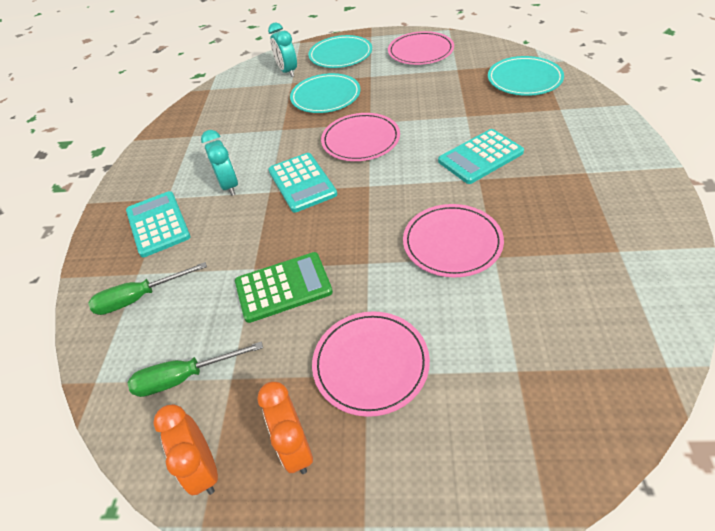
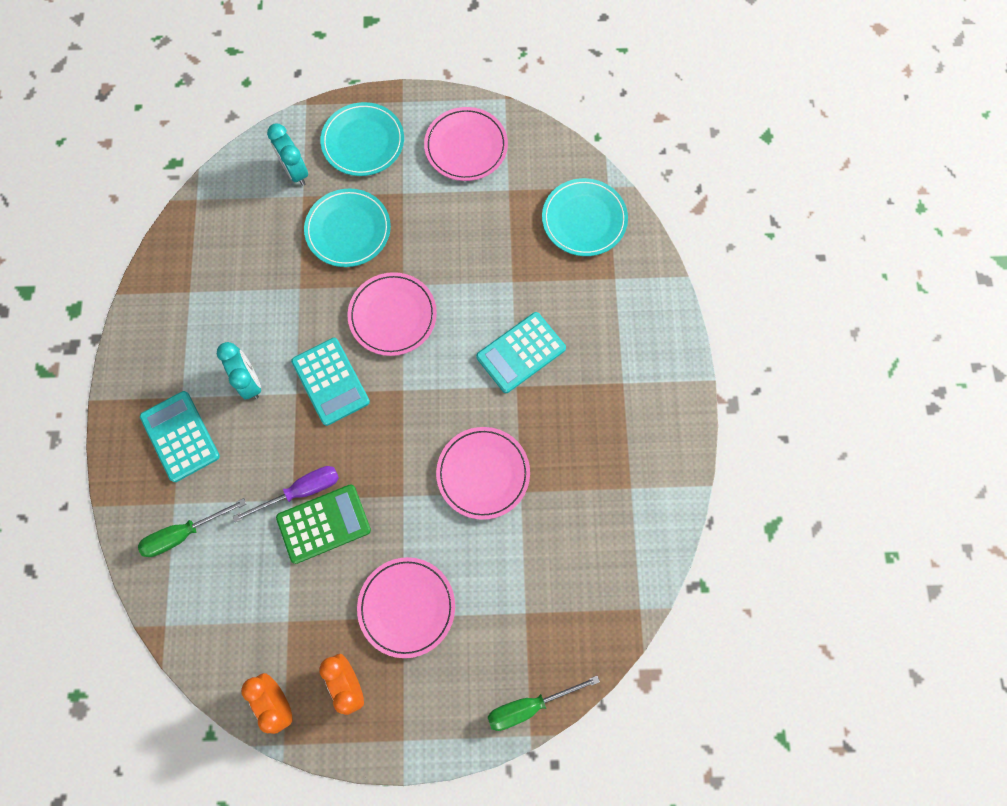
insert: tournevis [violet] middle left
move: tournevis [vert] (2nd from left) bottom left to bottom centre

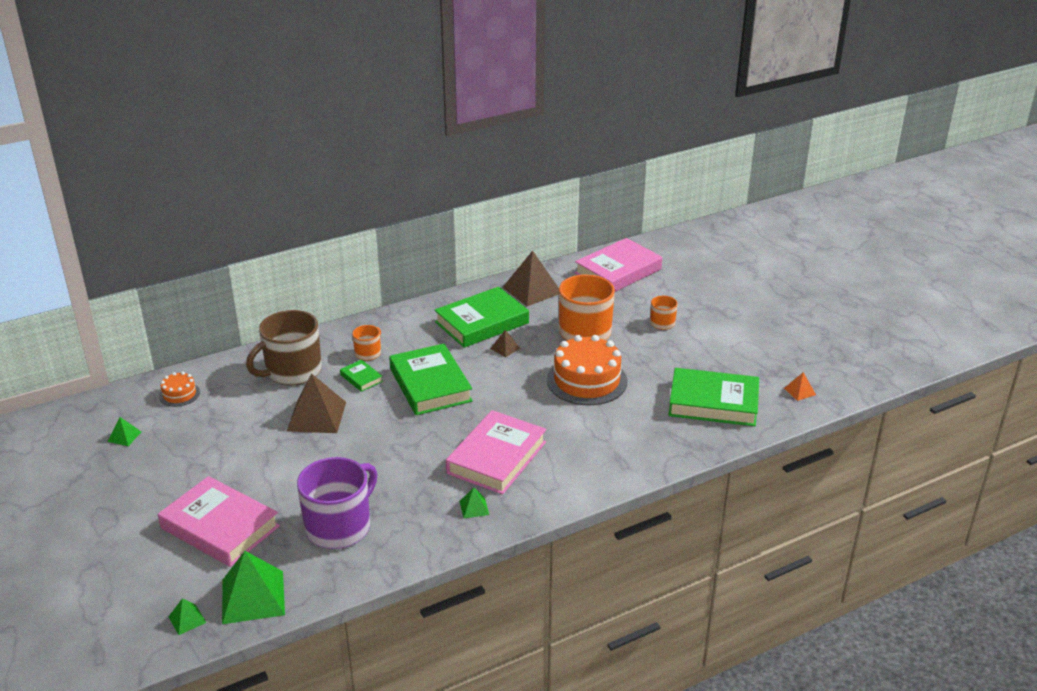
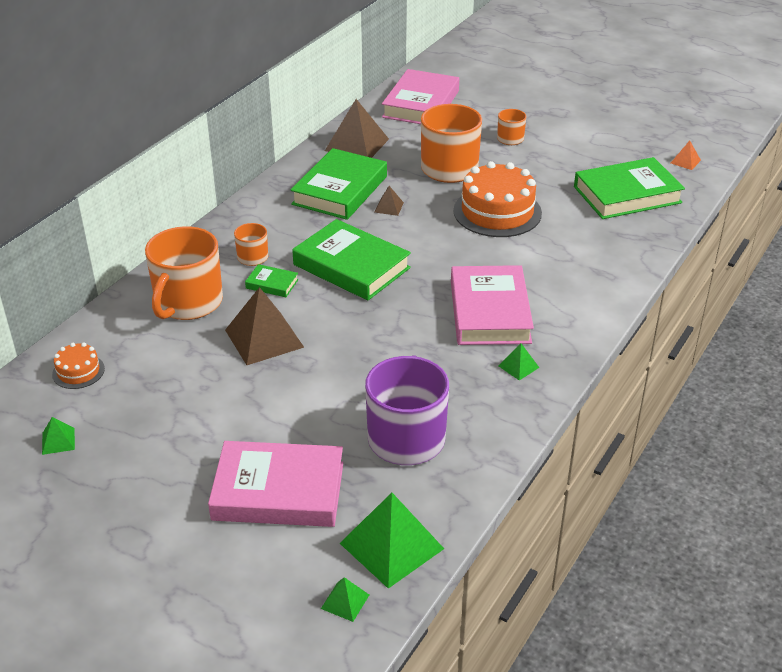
recolor: tasse [marron] middle left to tasse [orange] (1st from left) middle left

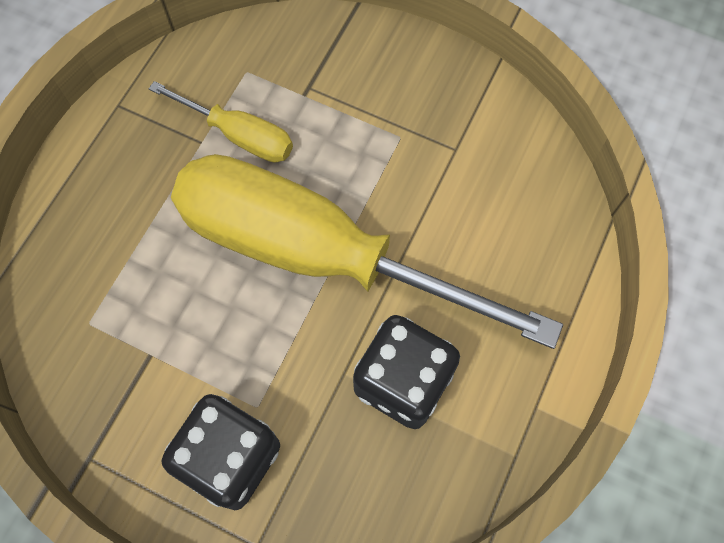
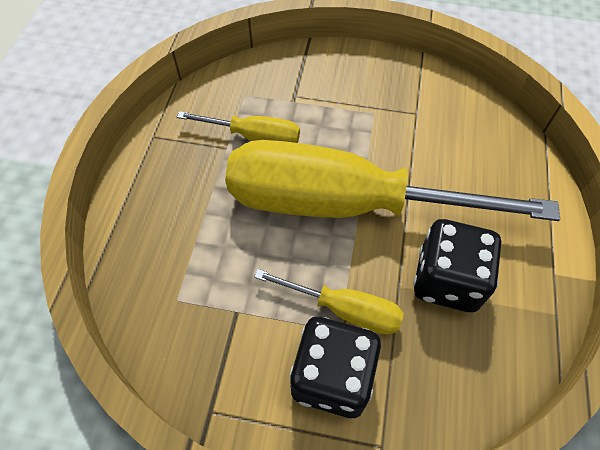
insert: tournevis [jaune] (2nd from left) bottom centre

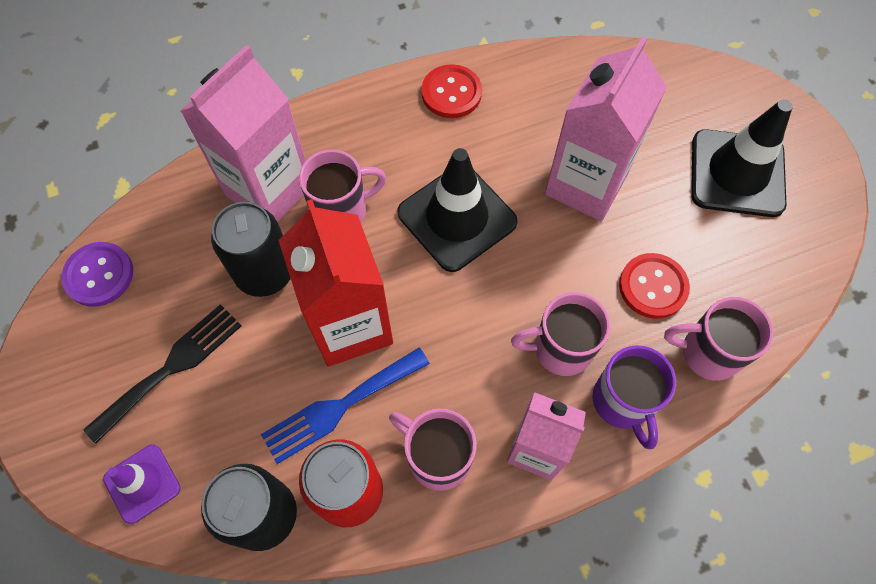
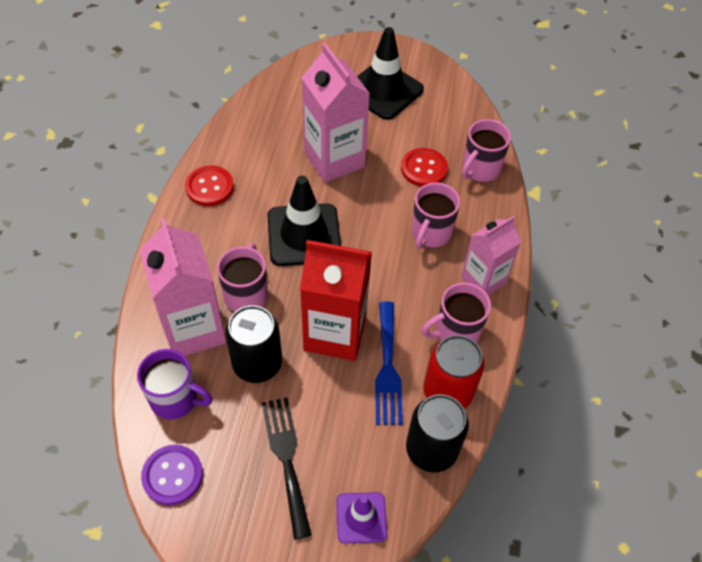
move: tasse [violet] bottom right to bottom left

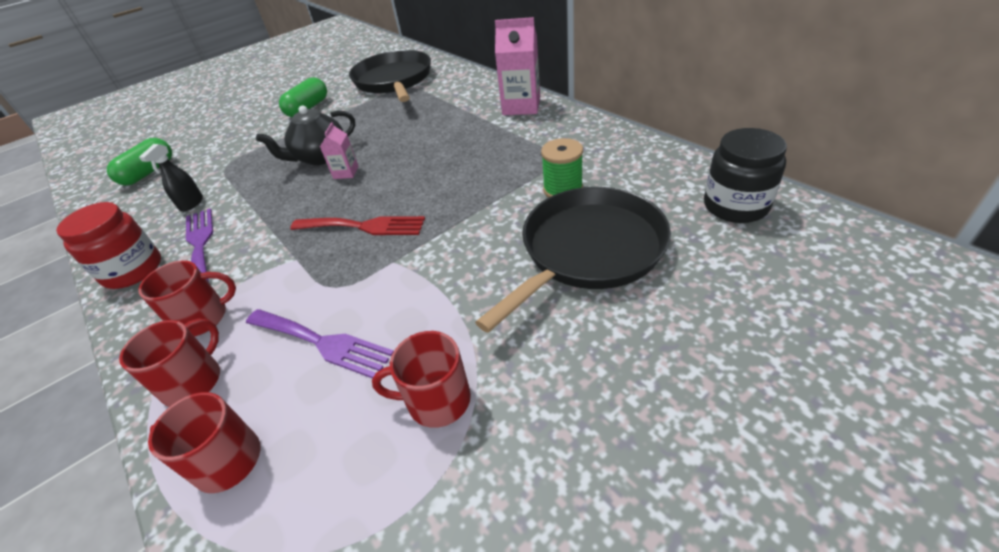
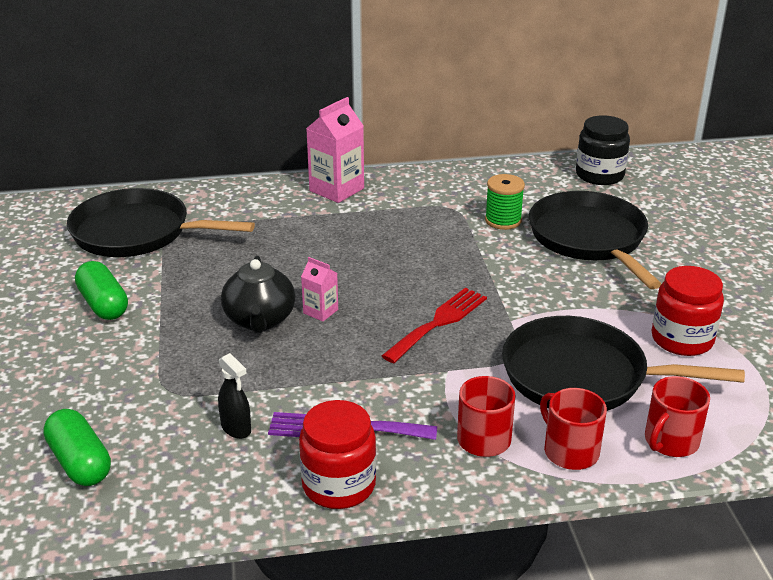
replace: fourchette [violet] (2nd from left) middle left to poêle [noir] (3rd from left) middle right; tasse [rouge] (4th from left) bottom centre to bocal [rouge] (2nd from left) middle right

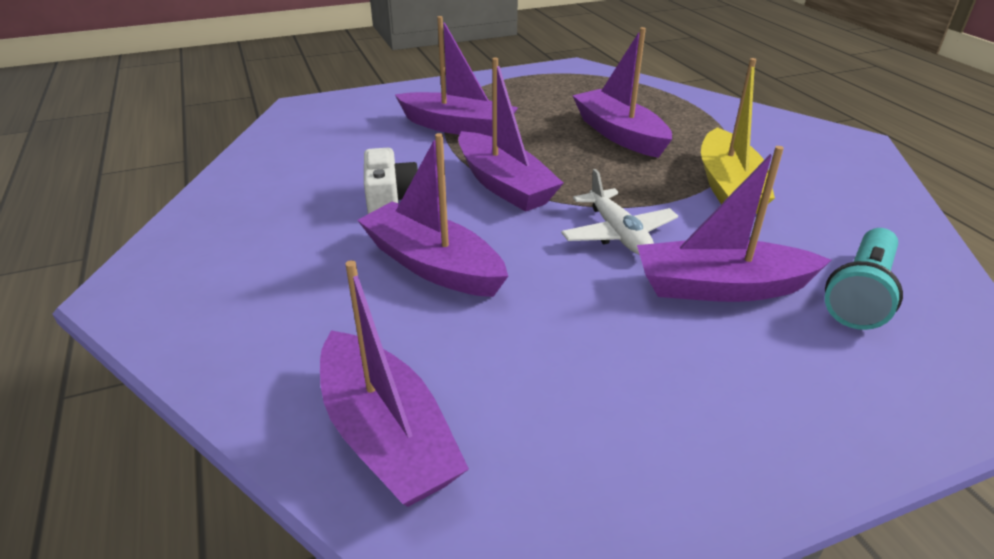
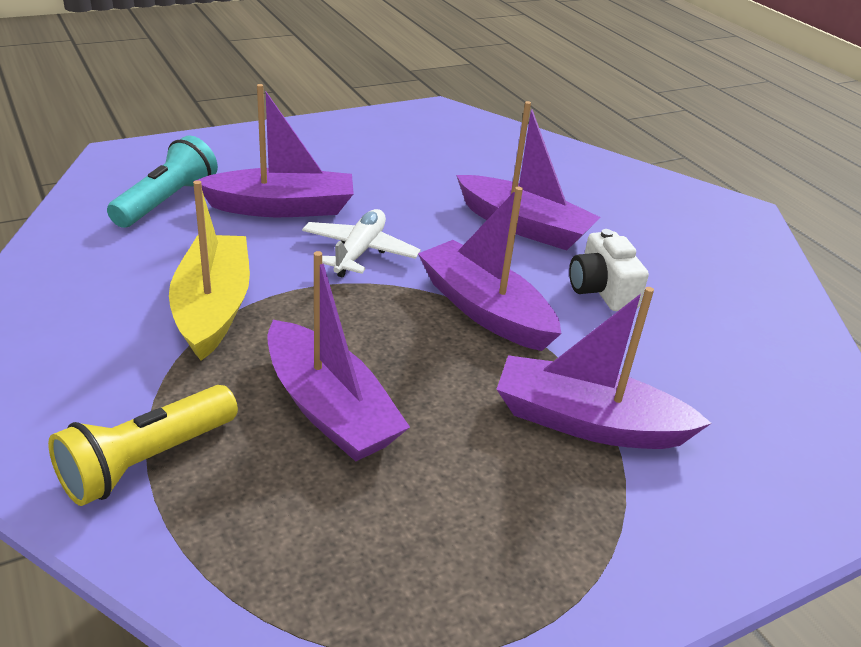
delete: bateau [violet] (1st from left) bottom centre
insert: lampe de poche [jaune] bottom left
rotate: avion [blanc] centre = centre 45 degrees clockwise

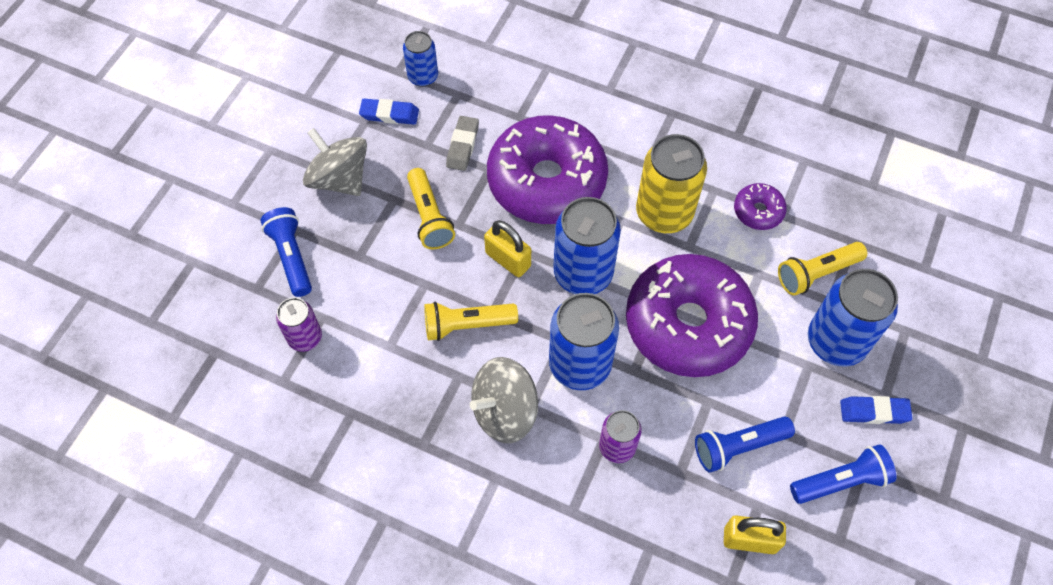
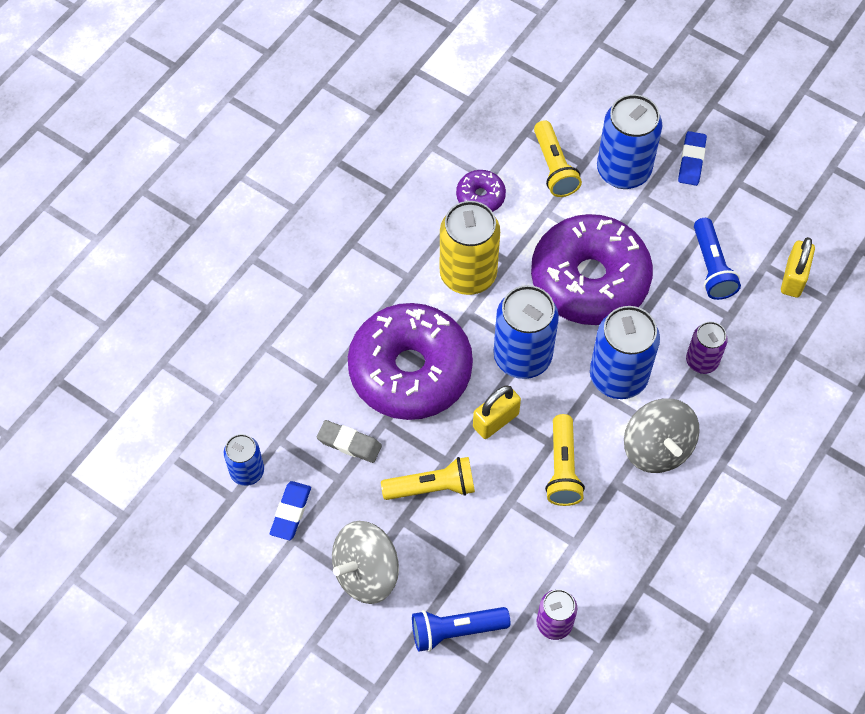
delete: lampe de poche [bleu] (3rd from left) bottom right

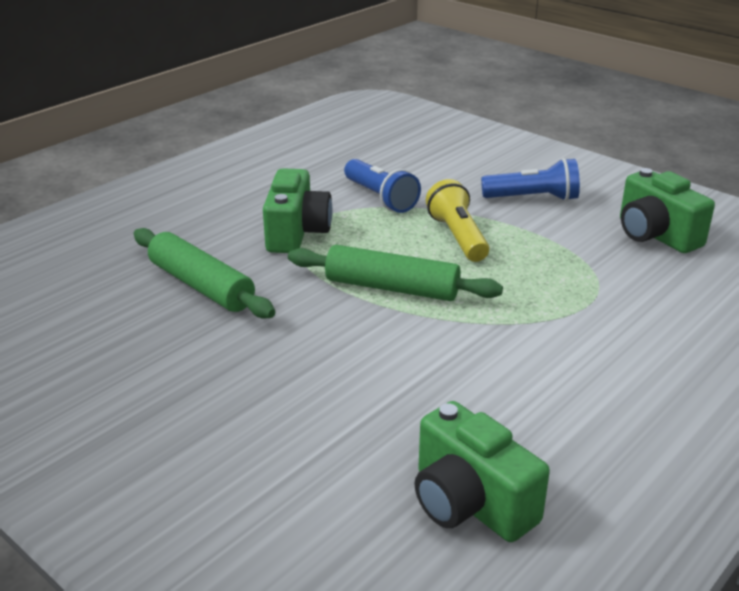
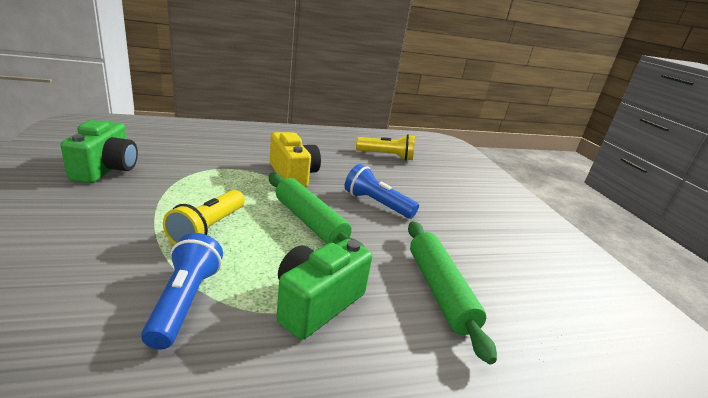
insert: appareil photo [jaune] centre
move: lampe de poche [bleu] (2nd from left) top right to centre
replace: appareil photo [vert] (2nd from left) bottom centre to lampe de poche [jaune] (2nd from left) centre

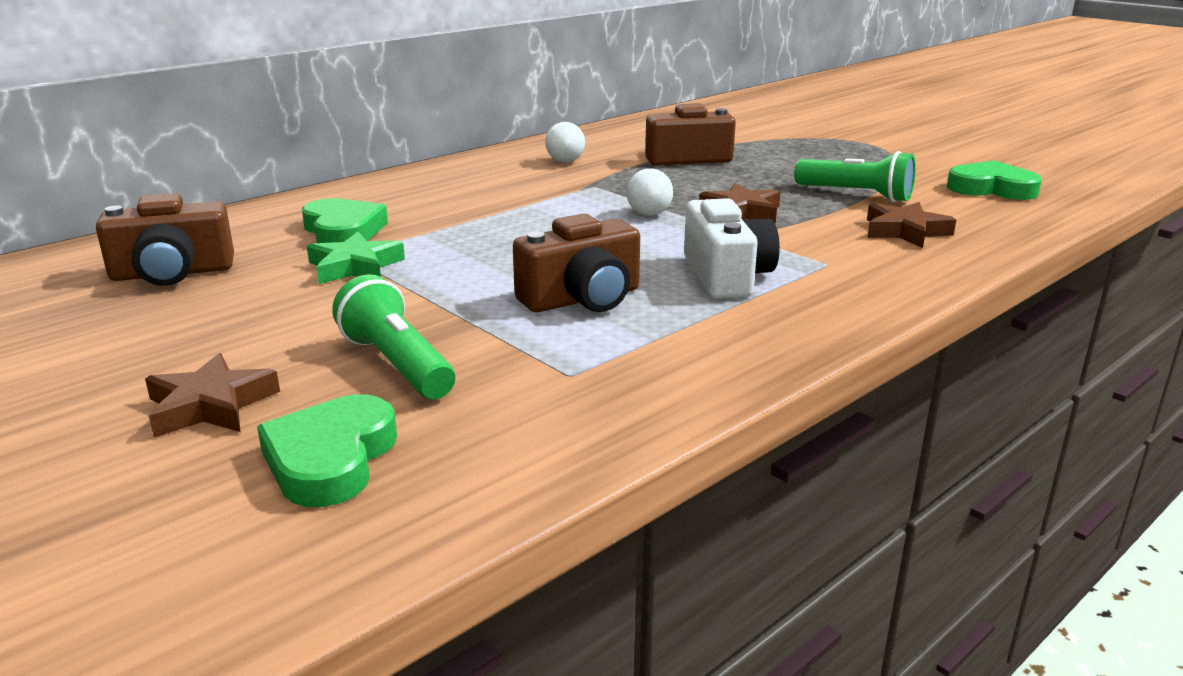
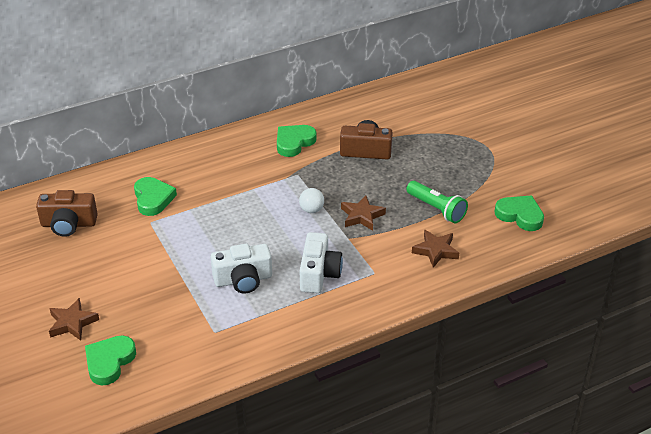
delete: étoile [vert] middle left; lampe de poche [vert] (1st from left) middle left
replace: balle [blanc] (1st from left) top centre to cœur [vert] (3rd from left) top centre
recolor: appareil photo [marron] (2nd from left) centre to appareil photo [blanc] (1st from left) centre

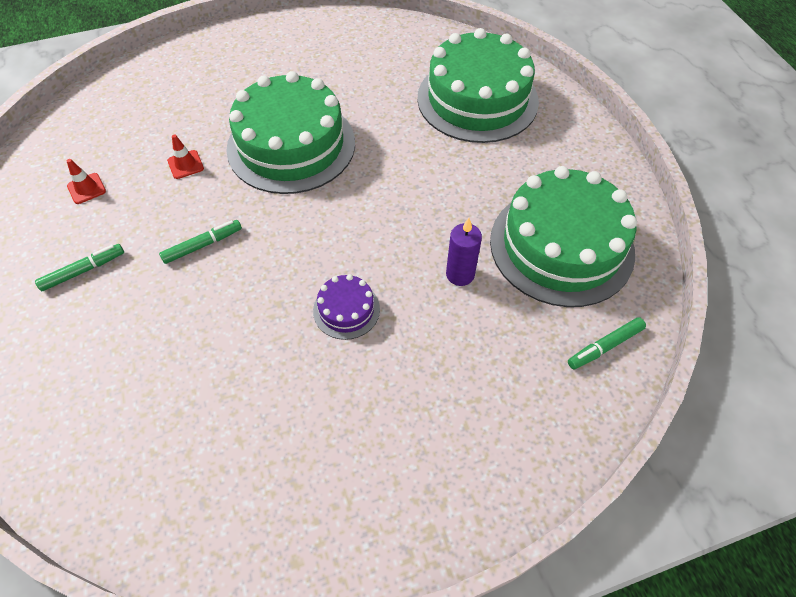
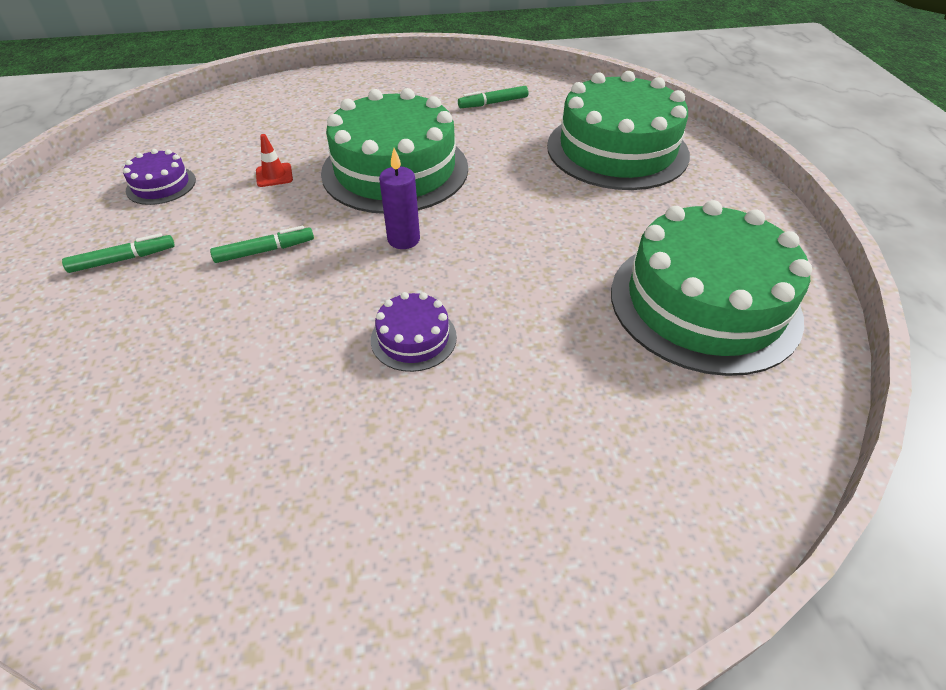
move: bougie [violet] centre to top centre; feutre [vert] (3rd from left) middle right to top centre
replace: cône de chantier [rouge] (1st from left) top left to gâteau [violet] (1st from left) top left

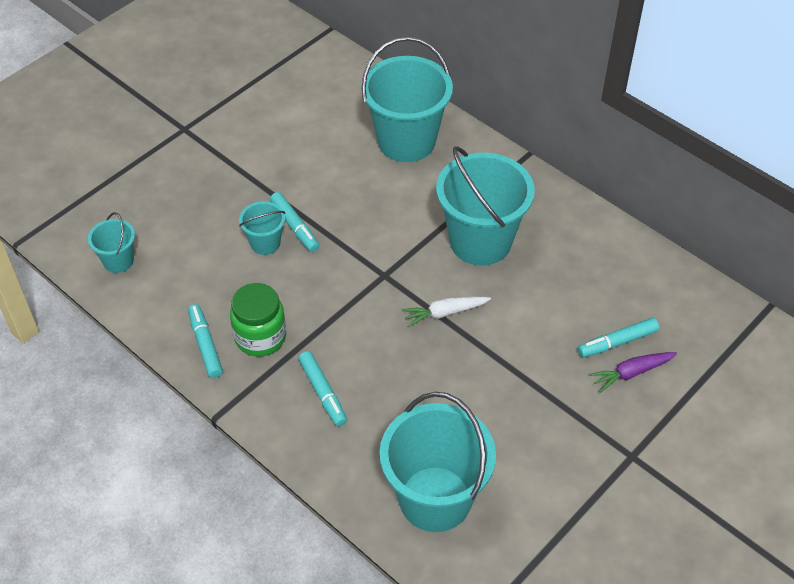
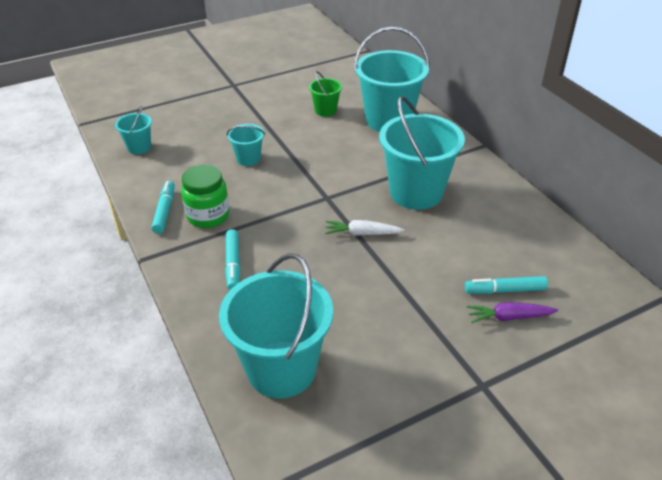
delete: feutre [turquoise] (2nd from left) centre
insert: seau [vert] top centre

